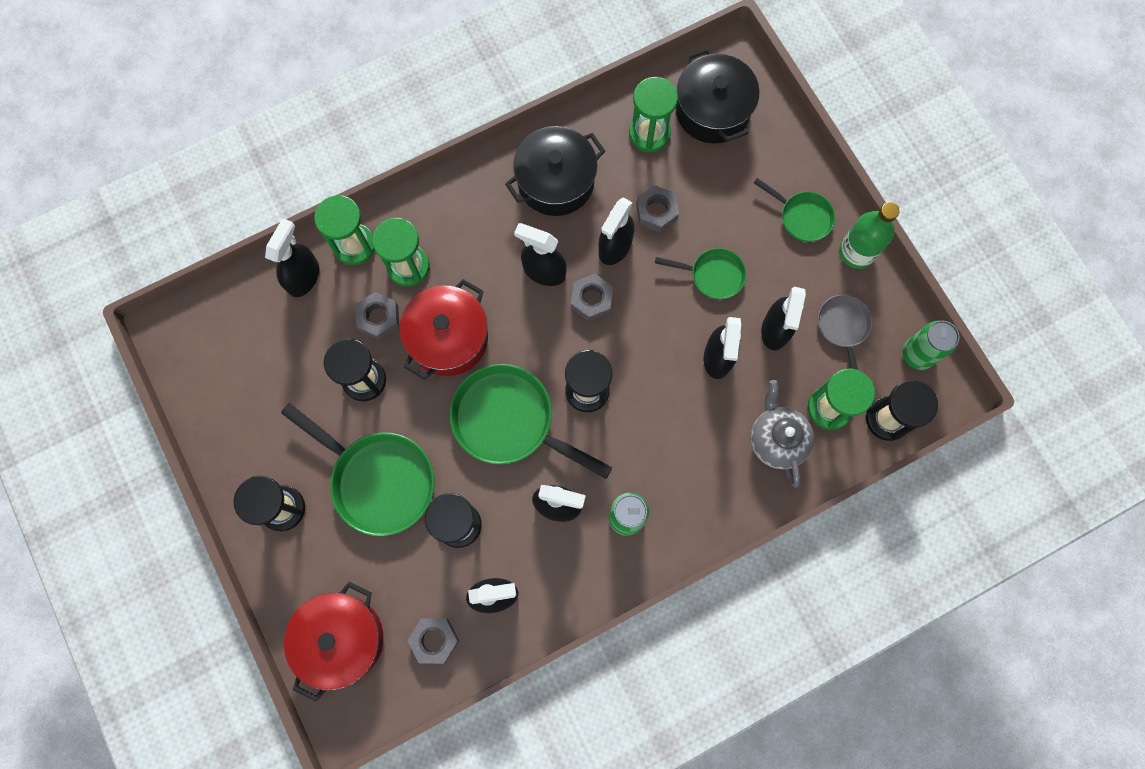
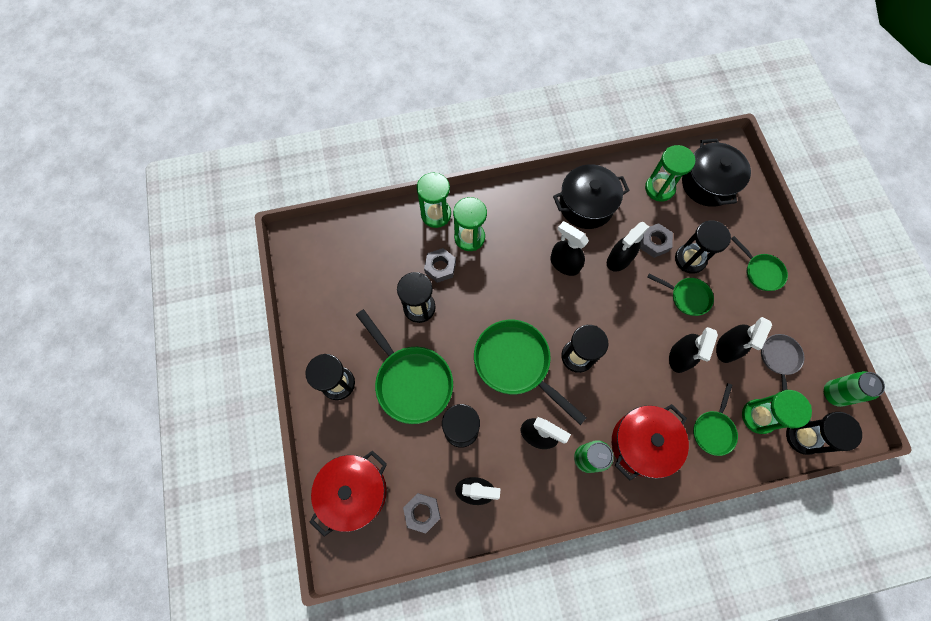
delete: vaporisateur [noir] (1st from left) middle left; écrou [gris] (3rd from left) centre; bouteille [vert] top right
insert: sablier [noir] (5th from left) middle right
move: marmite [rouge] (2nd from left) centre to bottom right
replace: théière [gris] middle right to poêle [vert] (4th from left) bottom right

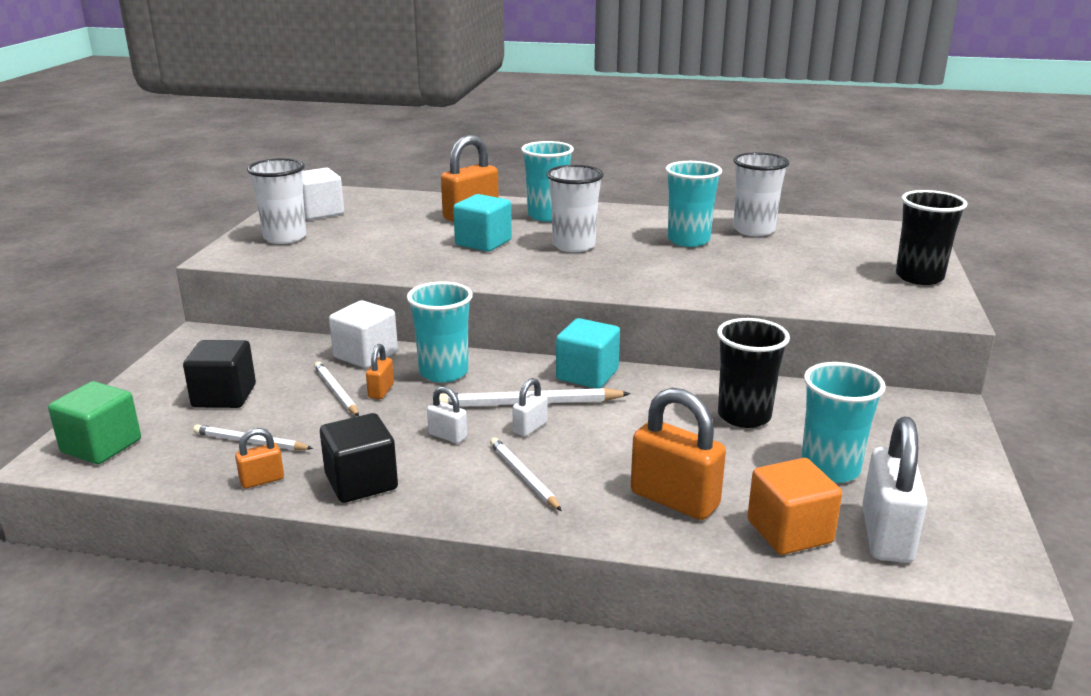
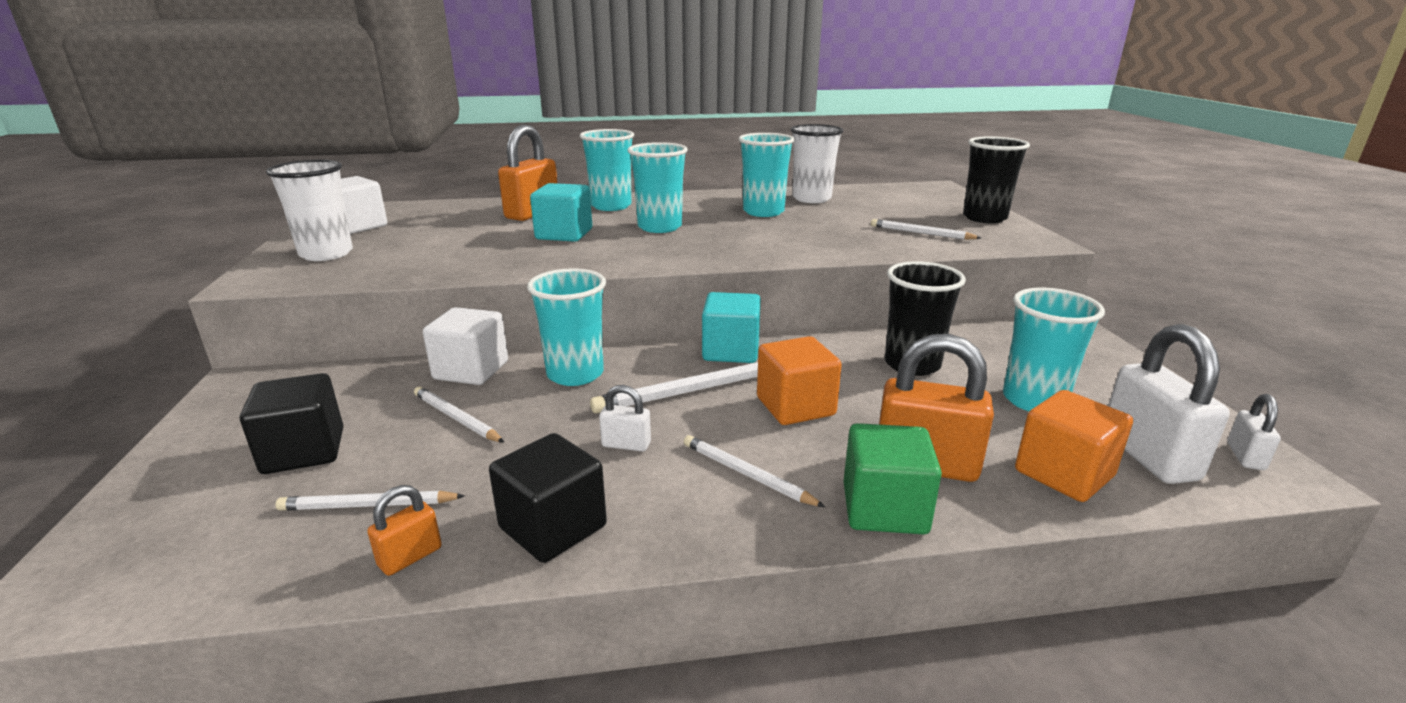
delete: cadenas [orange] (2nd from left) centre
insert: cube [orange] (1st from left) centre; crayon [blanc] (5th from left) top centre
move: cube [vert] middle left to bottom centre; cadenas [blanc] (2nd from left in the first image) centre to cadenas [blanc] (3rd from left) middle right
recolor: gobelet [blanc] (2nd from left) top centre to gobelet [turquoise] (3rd from left) top centre

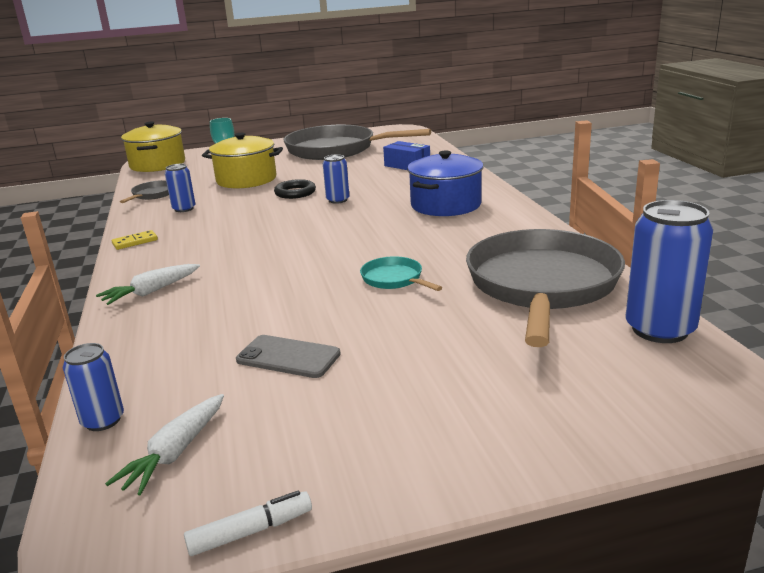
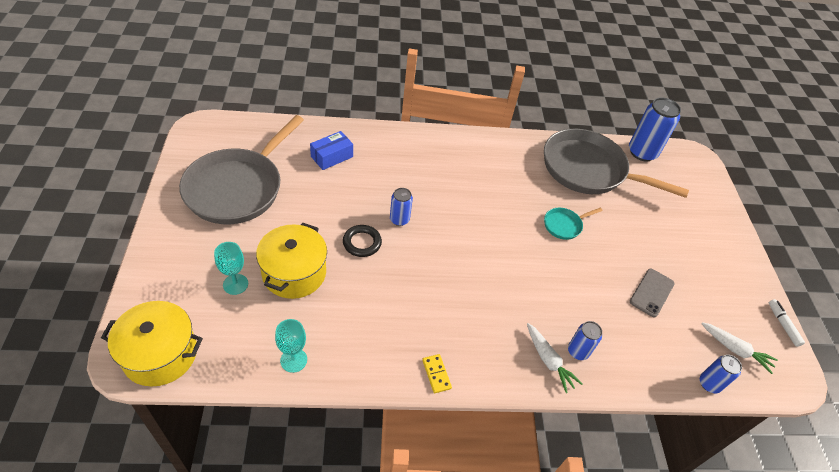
delete: marmite [bleu] top centre
move: canette [bleu] (2nd from left) top left to bottom right
replace: poêle [gris] (1st from left) middle left to verre à pied [turquoise] (2nd from left) bottom centre

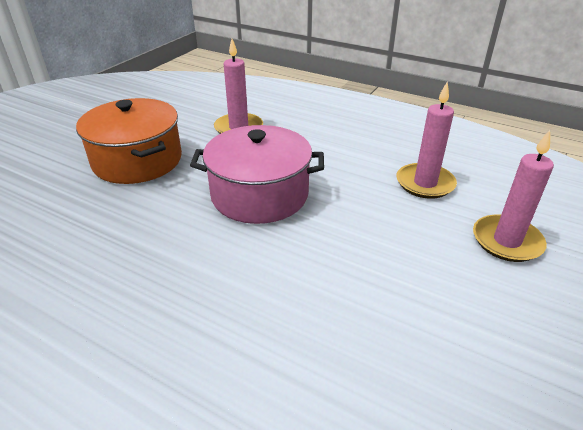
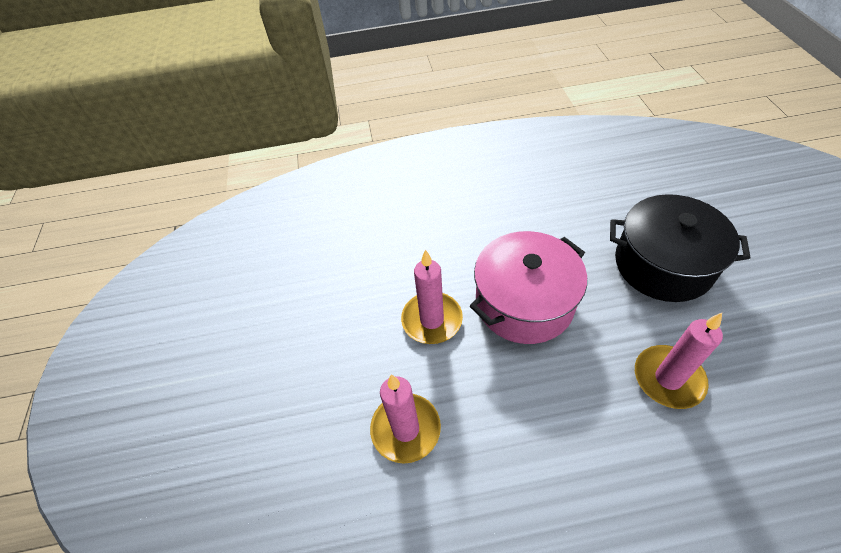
move: bougie [rose] (3rd from left in the first image) middle right to bougie [rose] (2nd from left) centre
recolor: marmite [orange] top left to marmite [noir] middle right

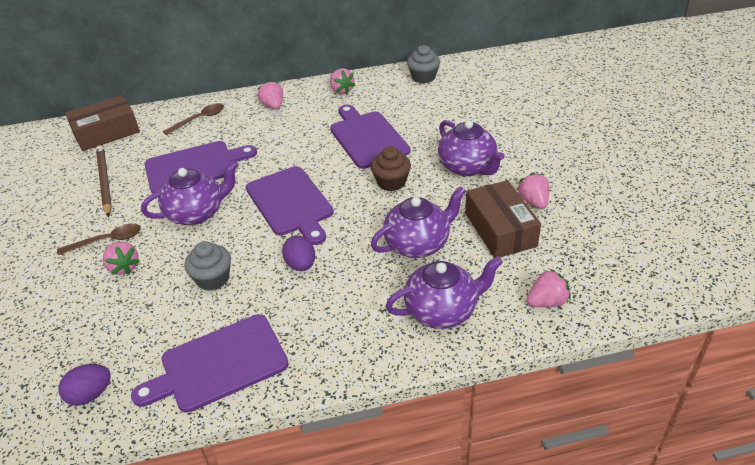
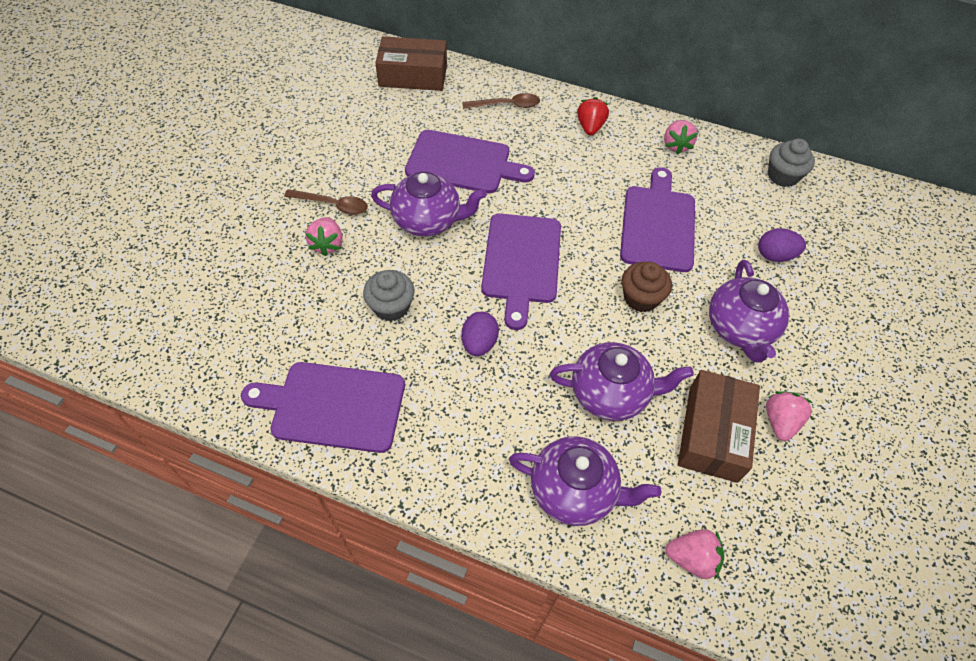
delete: crayon [marron] middle left
move: œuf [violet] (1st from left in the first image) bottom left to œuf [violet] (2nd from left) middle right
recolor: fraise [rose] (2nd from left) top centre to fraise [rouge] top centre

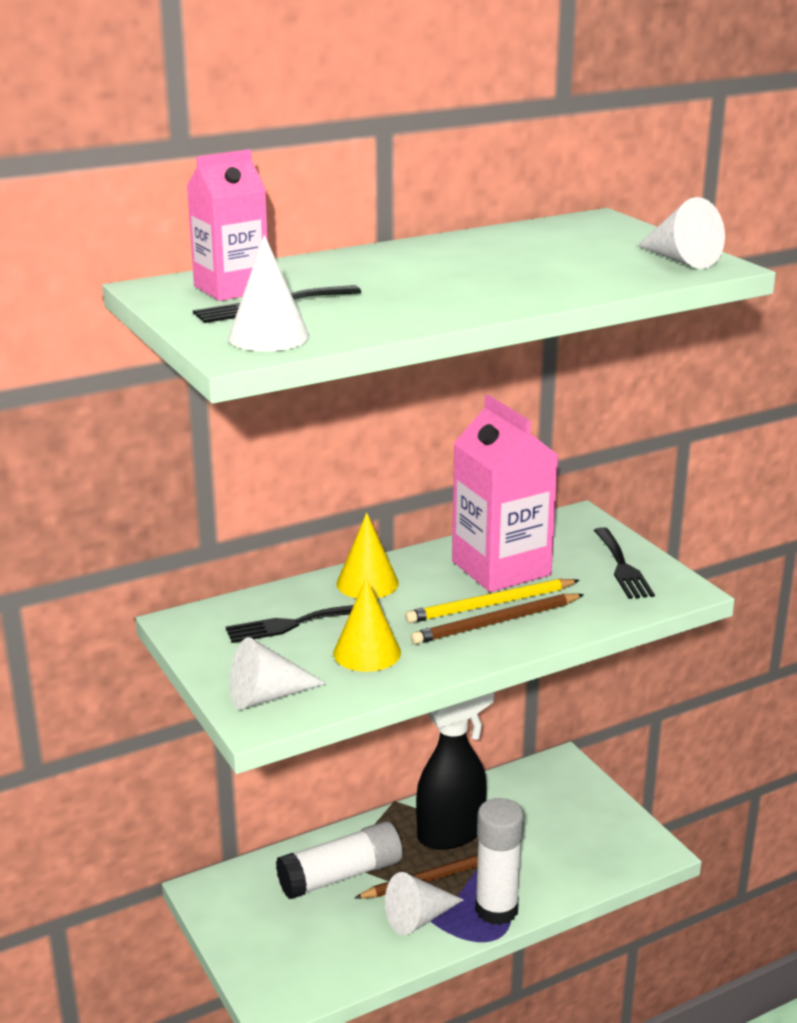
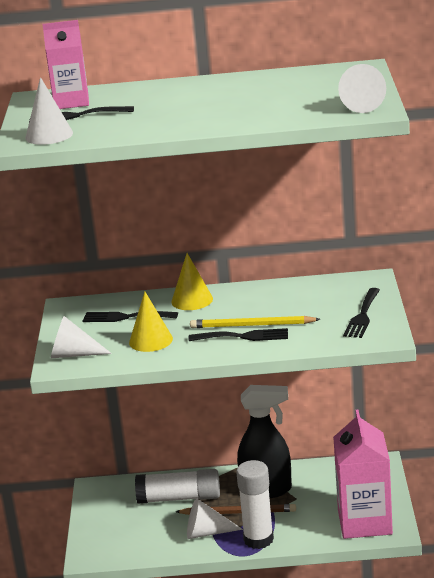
move: brique de lait [rose] (2nd from left) centre to bottom right
replace: crayon [marron] (2nd from left) centre to fourchette [noir] (3rd from left) centre

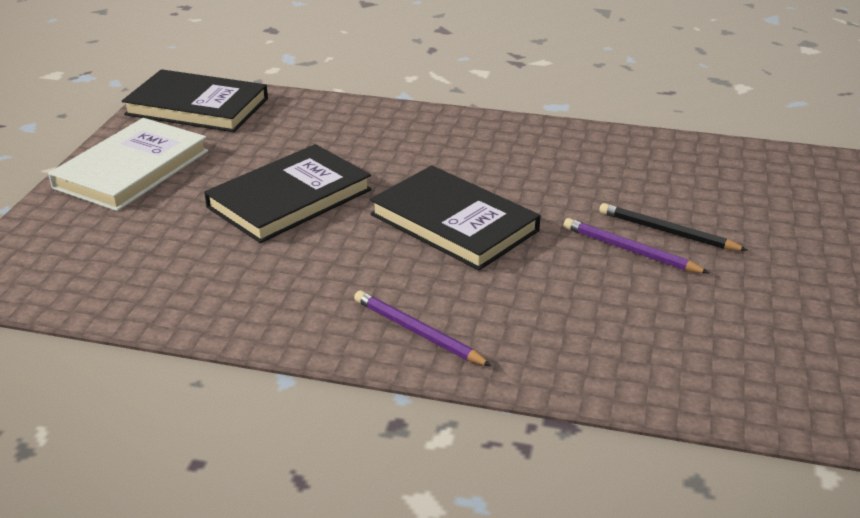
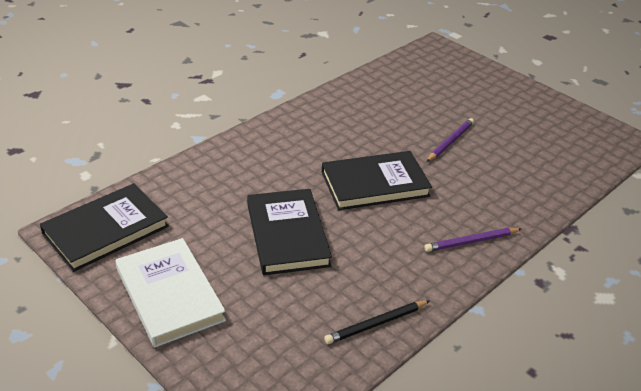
move: crayon [noir] middle right to bottom centre
rotate: crayon [violet] (2nd from left in the first image) middle right = middle right 150 degrees clockwise

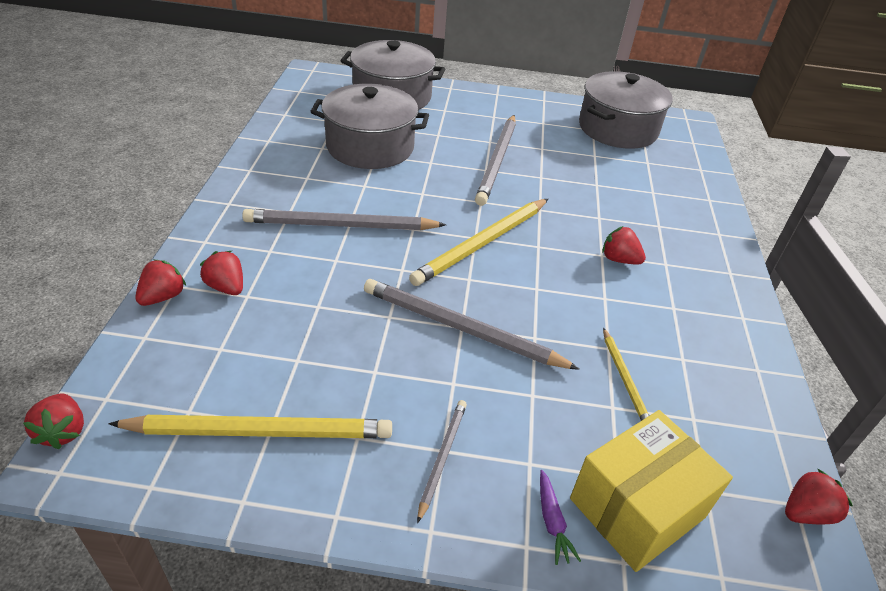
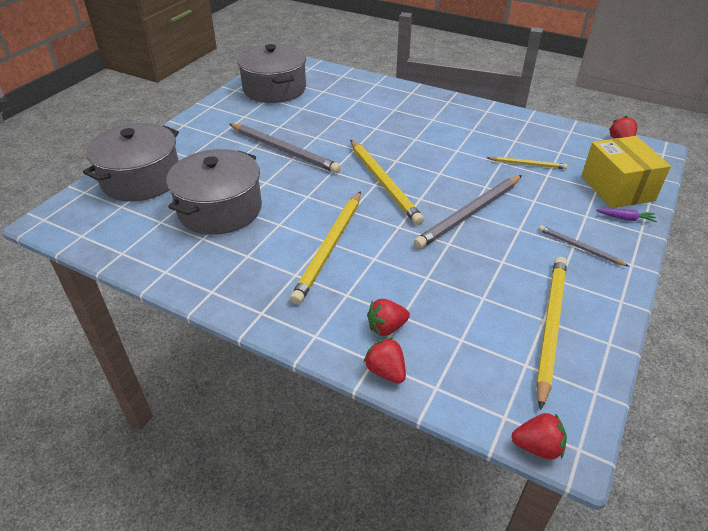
delete: fraise [rouge] (4th from left) middle right
recolor: crayon [gris] (1st from left) centre to crayon [jaune] (1st from left) centre

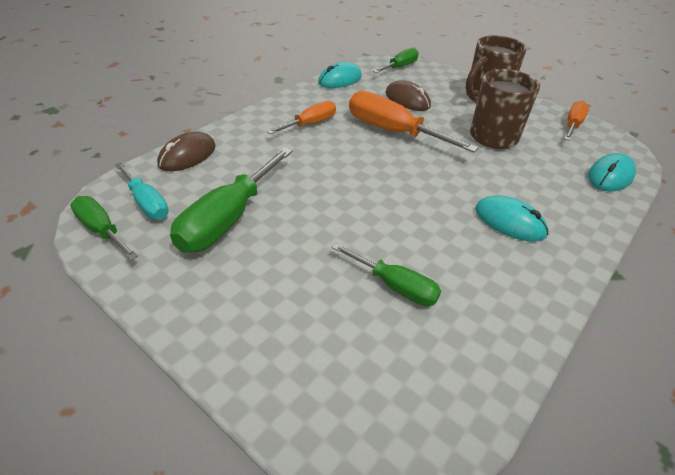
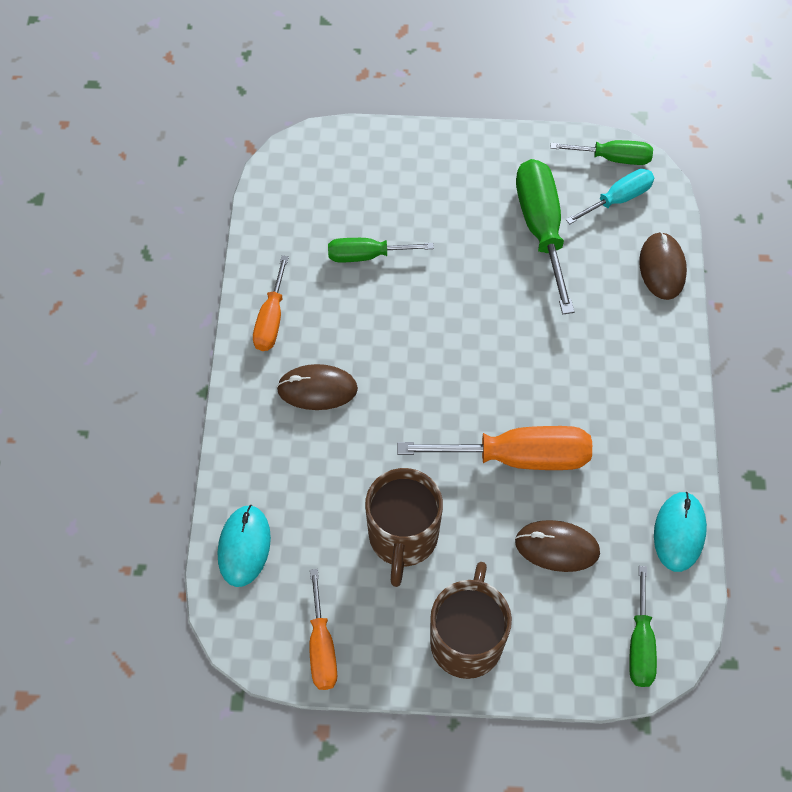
move: tournevis [orange] (1st from left) top centre to centre
recolor: souris [turquoise] (2nd from left) middle right to souris [marron] (1st from left) centre
rotate: tournevis [turquoise] middle left = top right 135 degrees clockwise

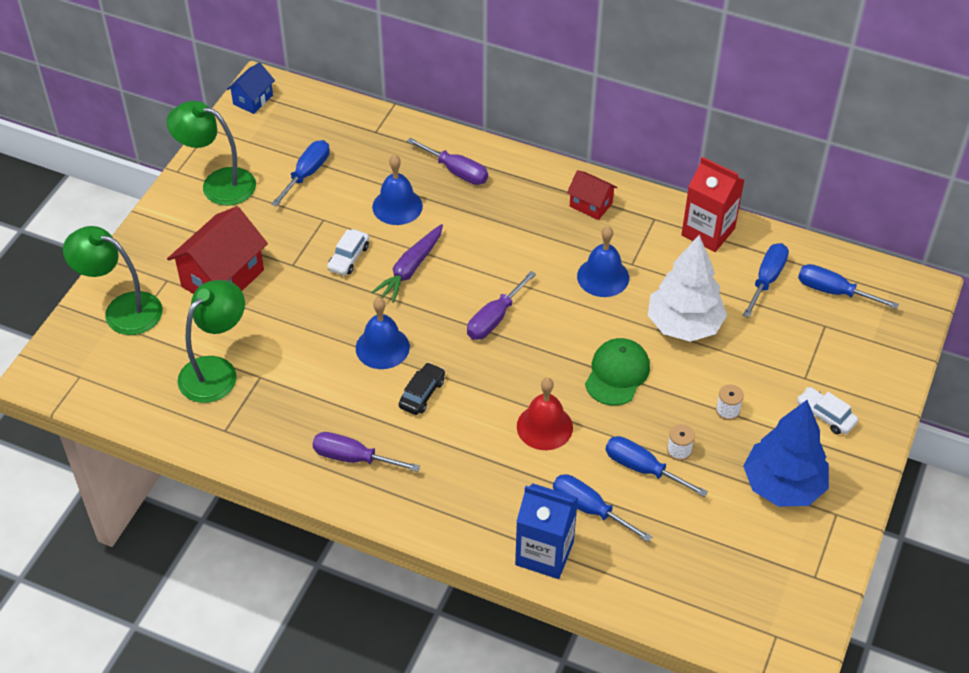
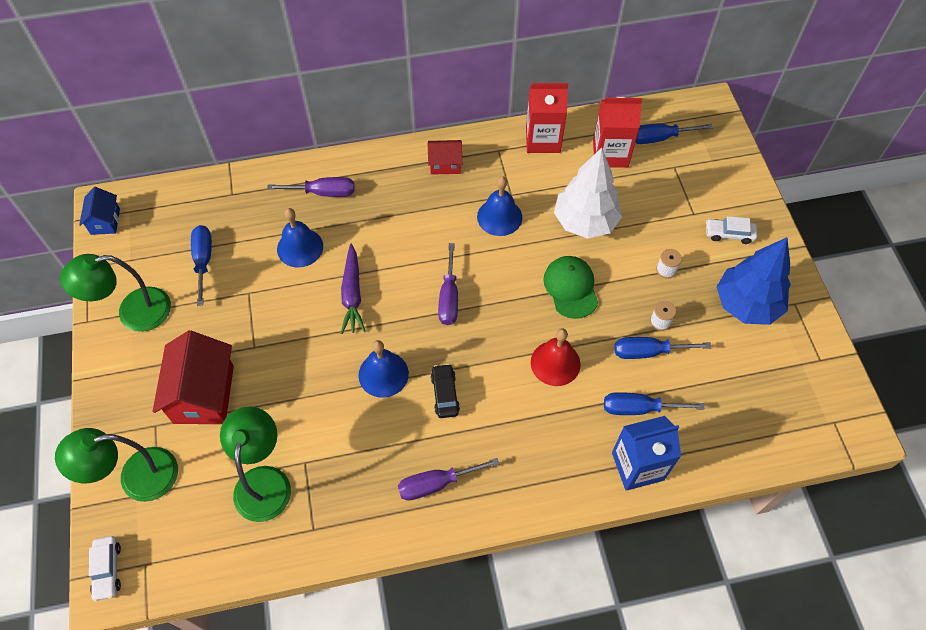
move: voiture [blanc] (1st from left) centre to bottom left
replace: tournevis [bleu] (4th from left) middle right to brique de lait [rouge] (2nd from left) top centre

